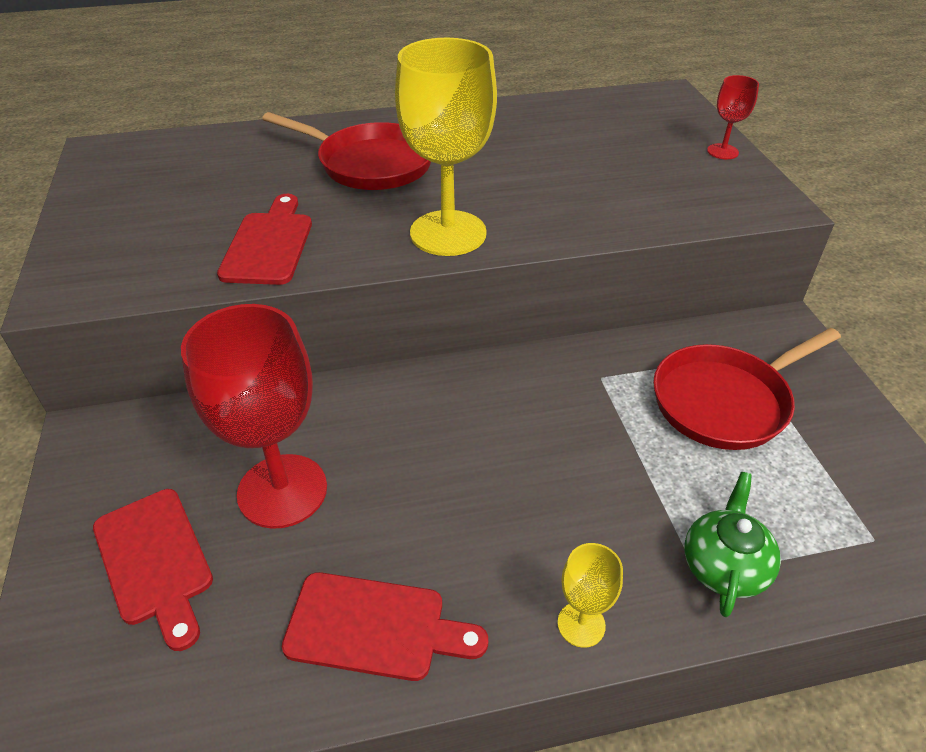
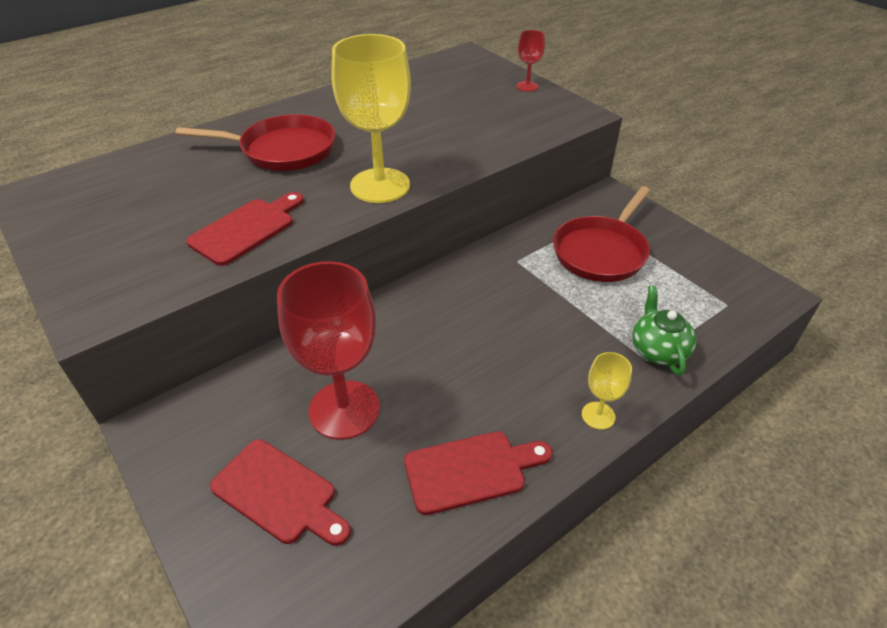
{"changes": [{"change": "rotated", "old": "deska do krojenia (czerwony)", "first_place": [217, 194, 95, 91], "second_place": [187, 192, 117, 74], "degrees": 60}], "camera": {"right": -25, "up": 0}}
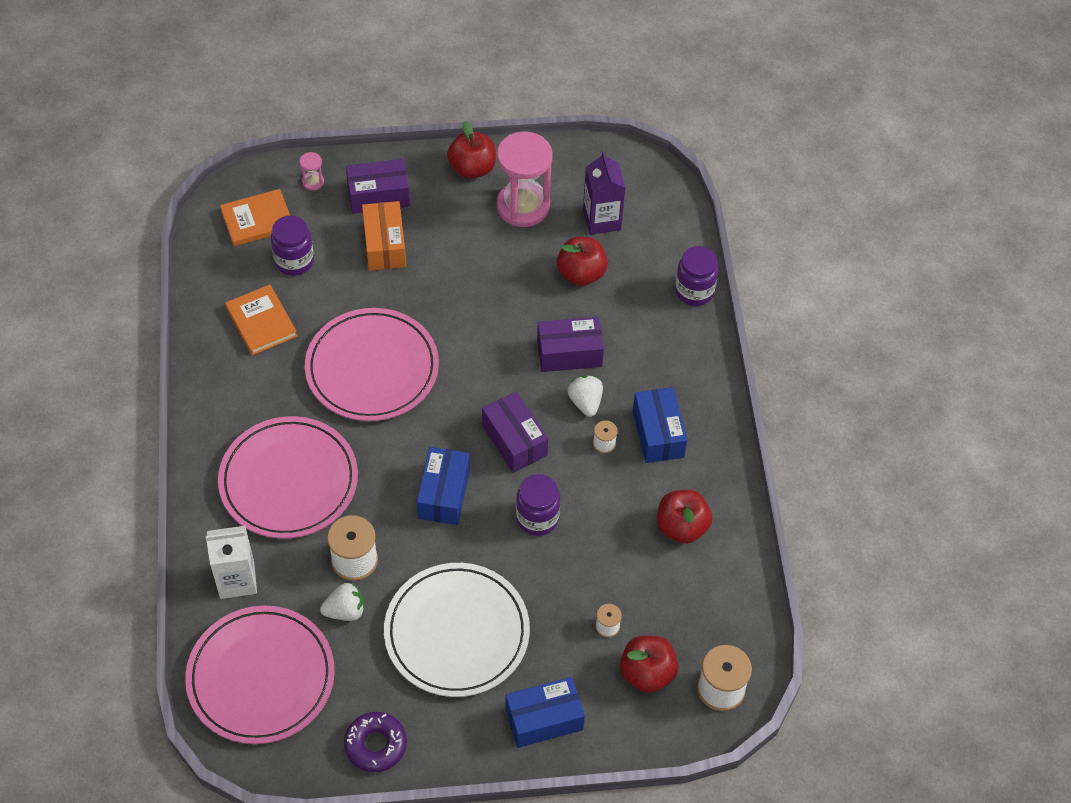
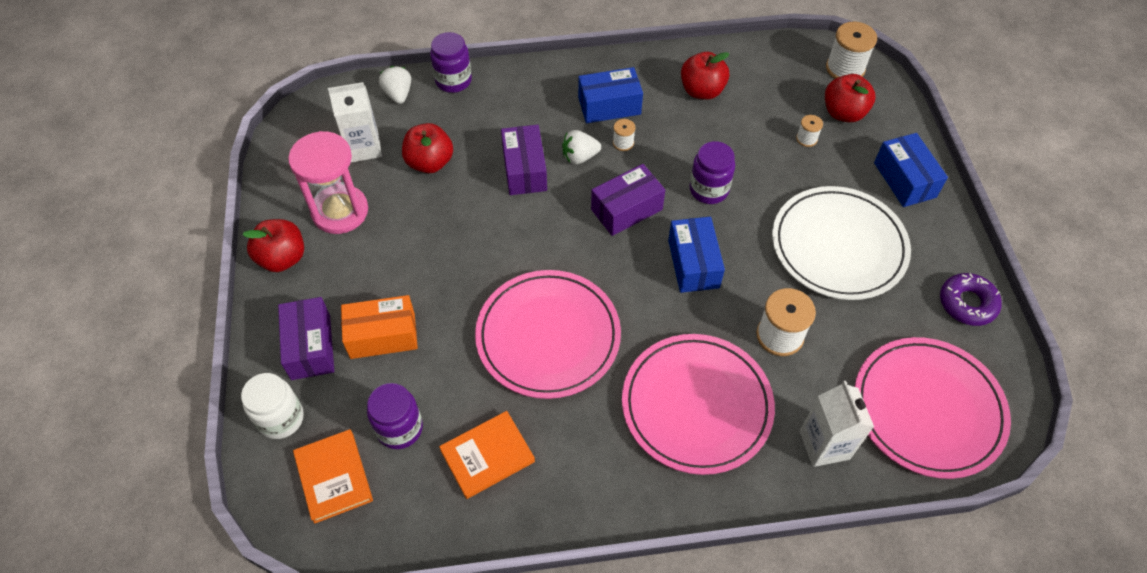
{"changes": [{"change": "shifted", "old": "truskawka (biały)", "first_place": [320, 582, 44, 39], "second_place": [379, 66, 32, 38]}, {"change": "swapped", "old": "klepsydra (różowy)", "new": "słoik (biały)", "first_place": [299, 152, 25, 39], "second_place": [241, 373, 63, 66]}, {"change": "repainted", "old": "karton mleka (fioletowy)", "new": "karton mleka (biały)", "first_place": [583, 152, 43, 83], "second_place": [328, 82, 54, 80]}, {"change": "rotated", "old": "pudełko (niebieski)", "first_place": [417, 447, 53, 78], "second_place": [668, 217, 57, 76], "degrees": 75}], "camera": {"right": -90, "up": 0}}
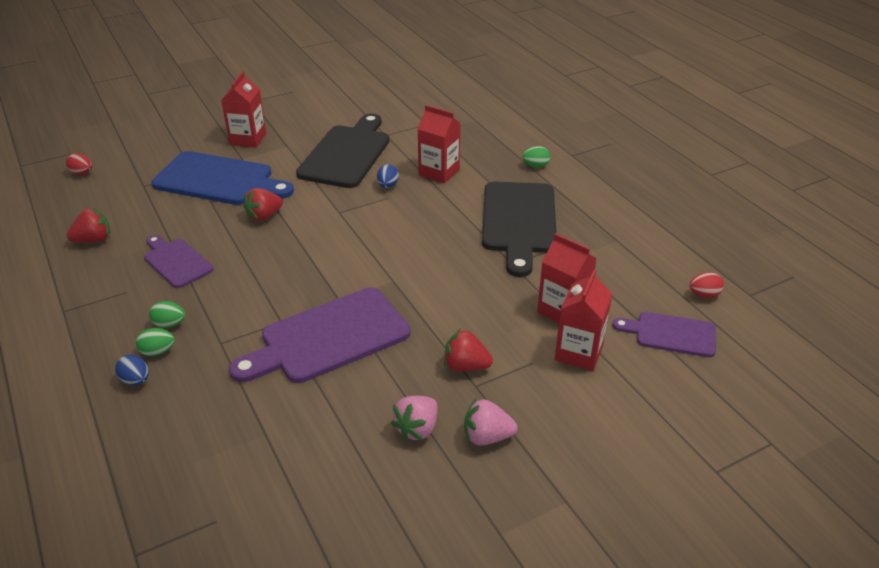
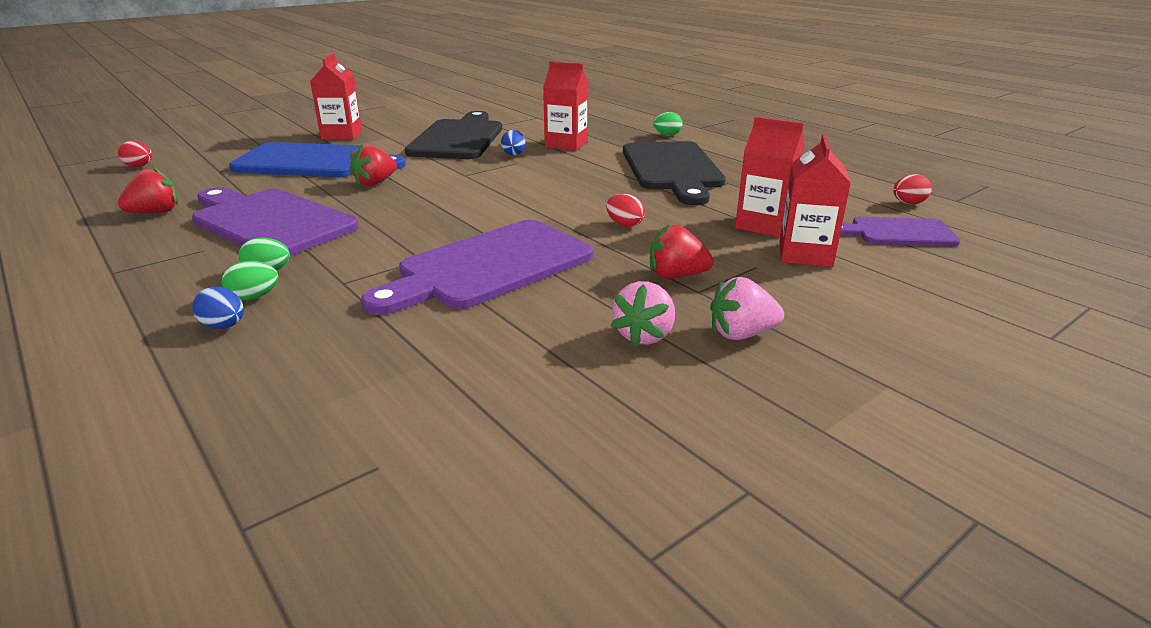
{"changes": [{"change": "new", "new": "jajko (czerwony)", "second_place": [606, 194, 39, 33]}, {"change": "scaled", "old": "deska do krojenia (fioletowy)", "first_place": [144, 235, 70, 53], "second_place": [192, 187, 167, 69], "factor": 1.75}], "camera": {"right": -10, "up": -10}}
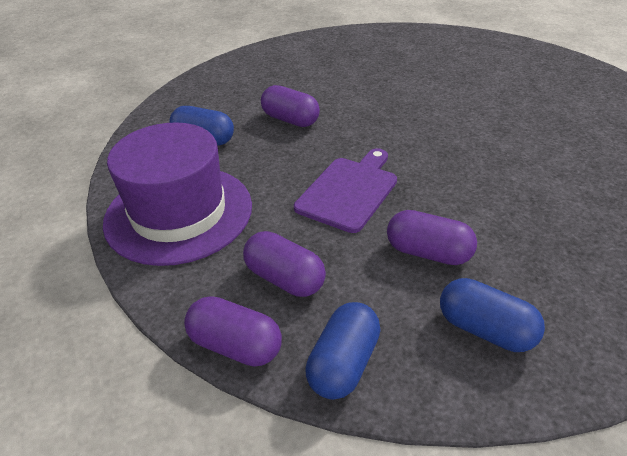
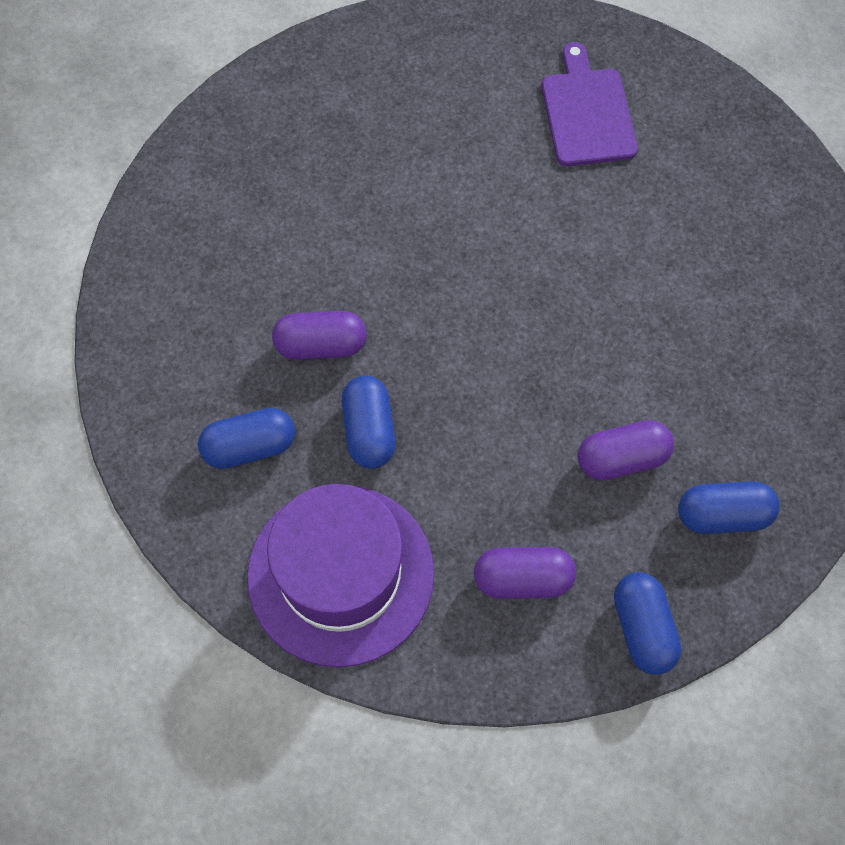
{"changes": [{"change": "gone", "old": "kapsułka (fioletowy)", "first_place": [184, 296, 98, 71]}, {"change": "new", "new": "kapsułka (niebieski)", "second_place": [341, 376, 55, 93]}, {"change": "shifted", "old": "deska do krojenia (fioletowy)", "first_place": [294, 148, 103, 85], "second_place": [541, 42, 97, 124]}], "camera": {"right": -40, "up": 25}}
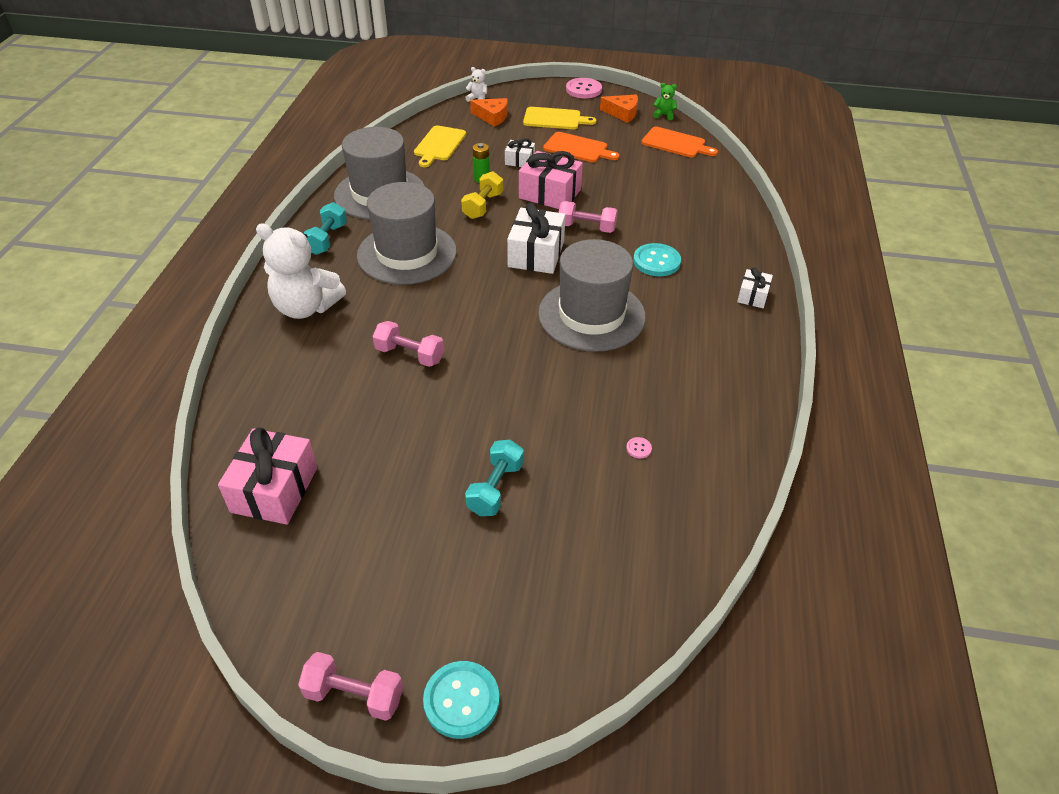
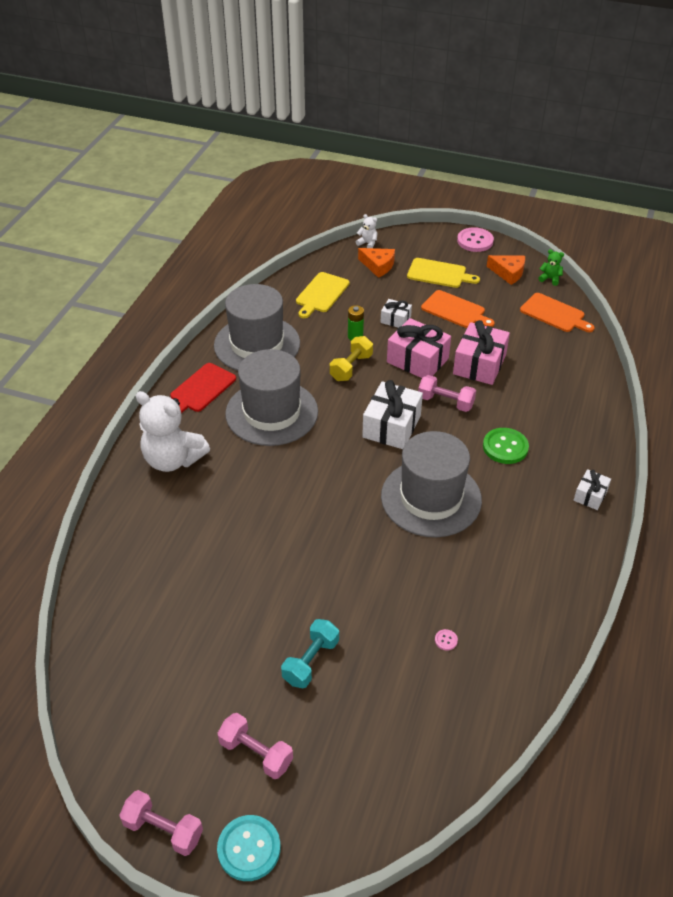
{"changes": [{"change": "shifted", "old": "prezent (różowy)", "first_place": [218, 427, 99, 98], "second_place": [453, 320, 57, 65]}, {"change": "shifted", "old": "hantel (różowy)", "first_place": [372, 321, 72, 46], "second_place": [217, 713, 76, 66]}, {"change": "swapped", "old": "hantel (turkusowy)", "new": "deska do krojenia (czerwony)", "first_place": [304, 202, 43, 53], "second_place": [170, 363, 66, 50]}, {"change": "repainted", "old": "guzik (turkusowy)", "new": "guzik (zielony)", "first_place": [633, 243, 48, 33], "second_place": [483, 428, 46, 36]}], "camera": {"right": 10, "up": 0}}
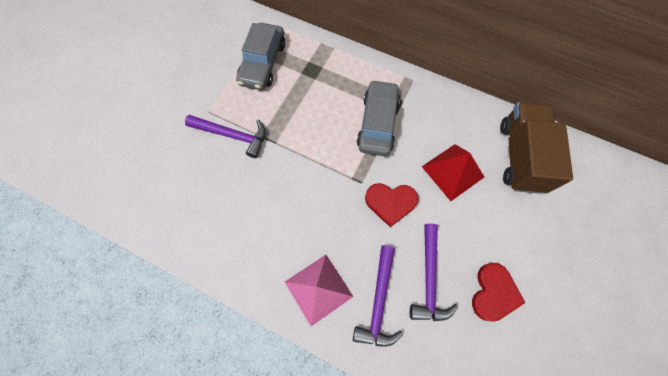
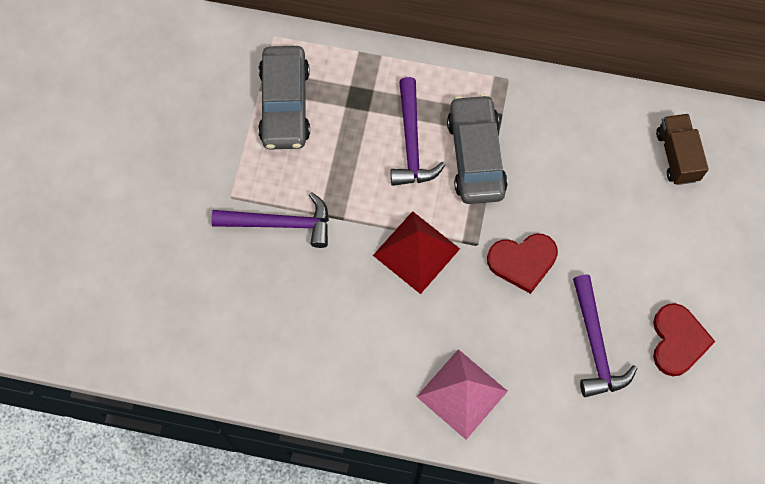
{"changes": [{"change": "shifted", "old": "młotek (fioletowy)", "first_place": [353, 245, 50, 102], "second_place": [391, 77, 54, 109]}, {"change": "shifted", "old": "piramida (czerwony)", "first_place": [422, 144, 62, 57], "second_place": [373, 211, 87, 83]}, {"change": "scaled", "old": "ciężarówka (brązowy)", "first_place": [500, 102, 73, 92], "second_place": [656, 114, 52, 71], "factor": 0.59}], "camera": {"right": -15, "up": 0}}
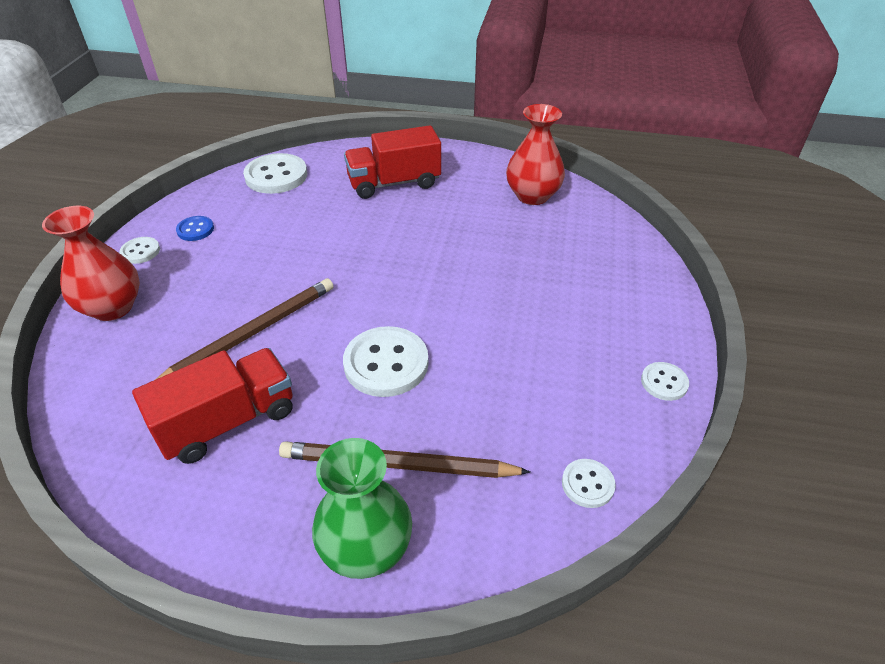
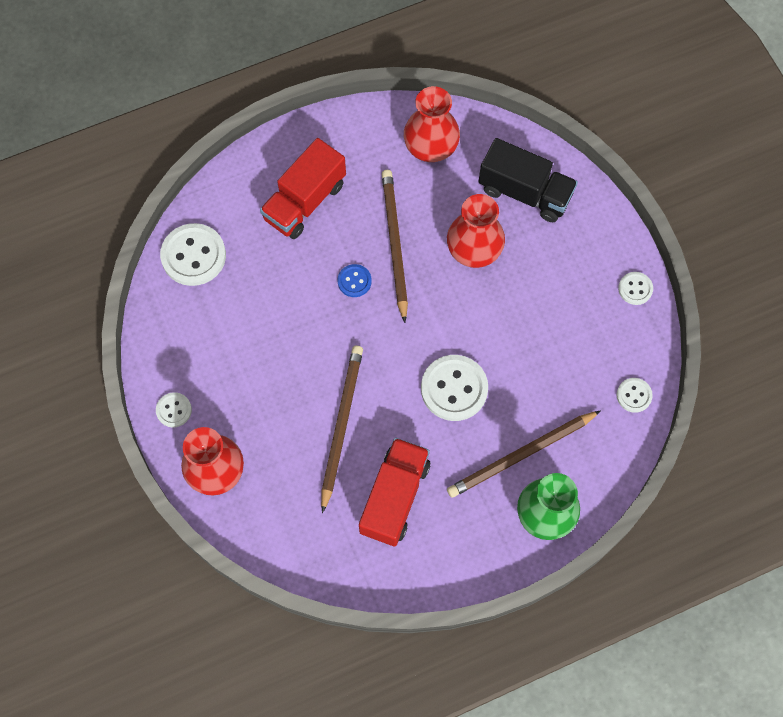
{"changes": [{"change": "new", "new": "ołówek (brązowy)", "second_place": [382, 170, 26, 153]}, {"change": "new", "new": "wazon (czerwony)", "second_place": [447, 194, 58, 74]}, {"change": "new", "new": "ciężarówka (czarny)", "second_place": [479, 138, 99, 84]}, {"change": "shifted", "old": "guzik (niebieski)", "first_place": [176, 216, 38, 25], "second_place": [338, 264, 34, 33]}], "camera": {"right": -35, "up": 25}}
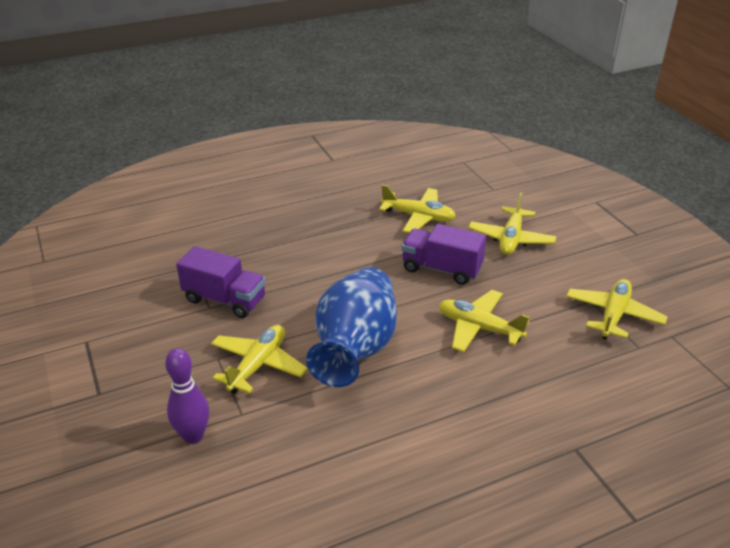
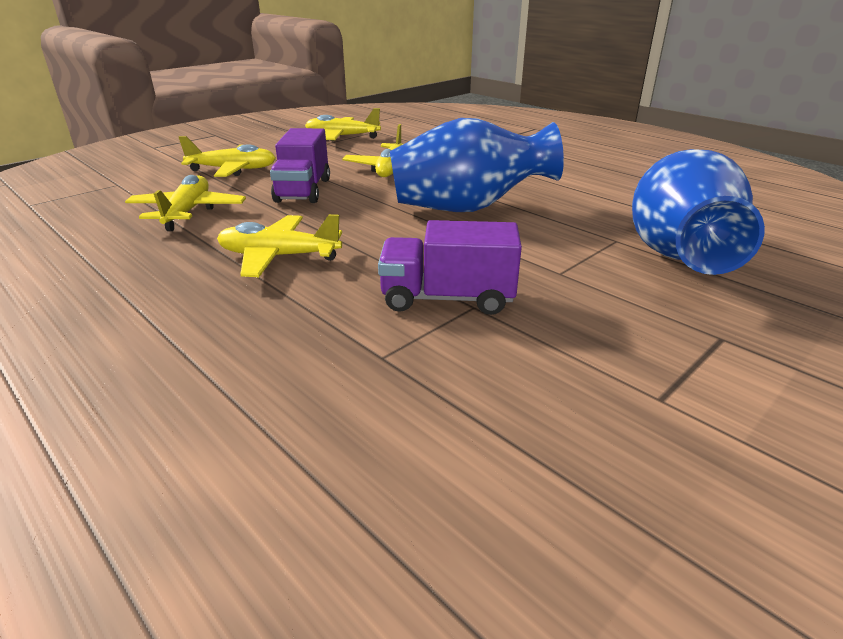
{"changes": [{"change": "shifted", "old": "samolot (żółty)", "first_place": [211, 325, 97, 69], "second_place": [217, 214, 125, 63]}, {"change": "swapped", "old": "kręgiel (fioletowy)", "new": "wazon (niebieski)", "first_place": [165, 348, 44, 96], "second_place": [632, 149, 133, 126]}, {"change": "rotated", "old": "ciężarówka (fioletowy)", "first_place": [176, 246, 90, 72], "second_place": [378, 220, 144, 95], "degrees": -90}], "camera": {"right": -110, "up": -5}}
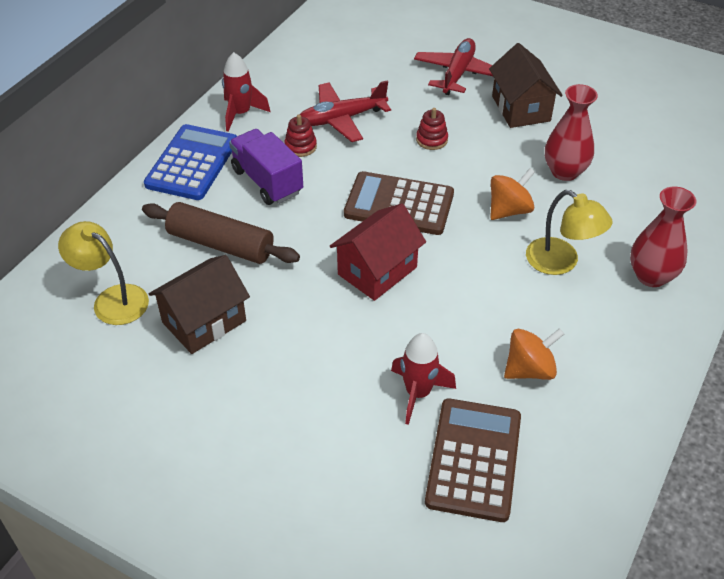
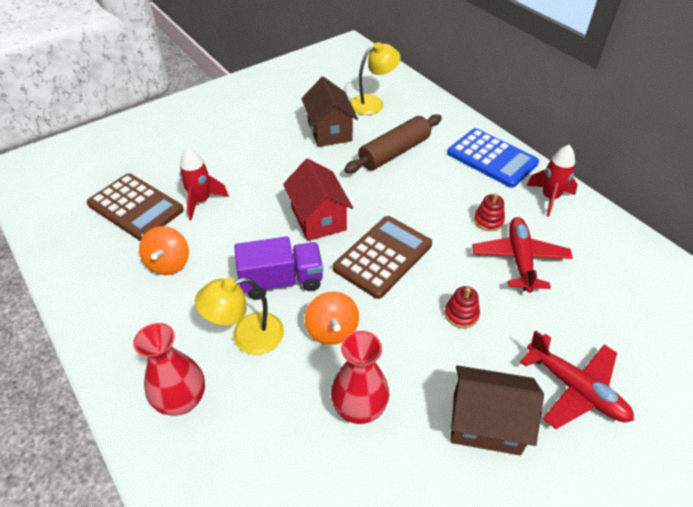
{"changes": [{"change": "shifted", "old": "ciężarówka (fioletowy)", "first_place": [229, 129, 74, 76], "second_place": [234, 237, 89, 63]}], "camera": {"right": 115, "up": 0}}
